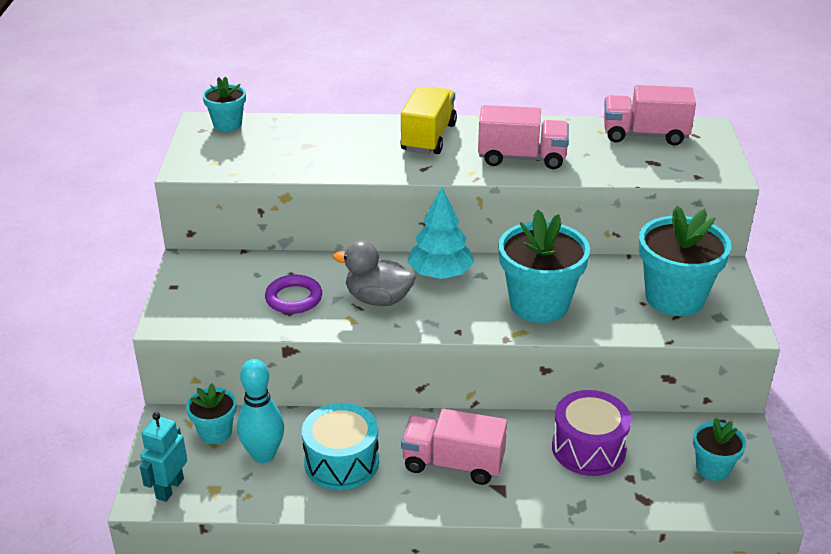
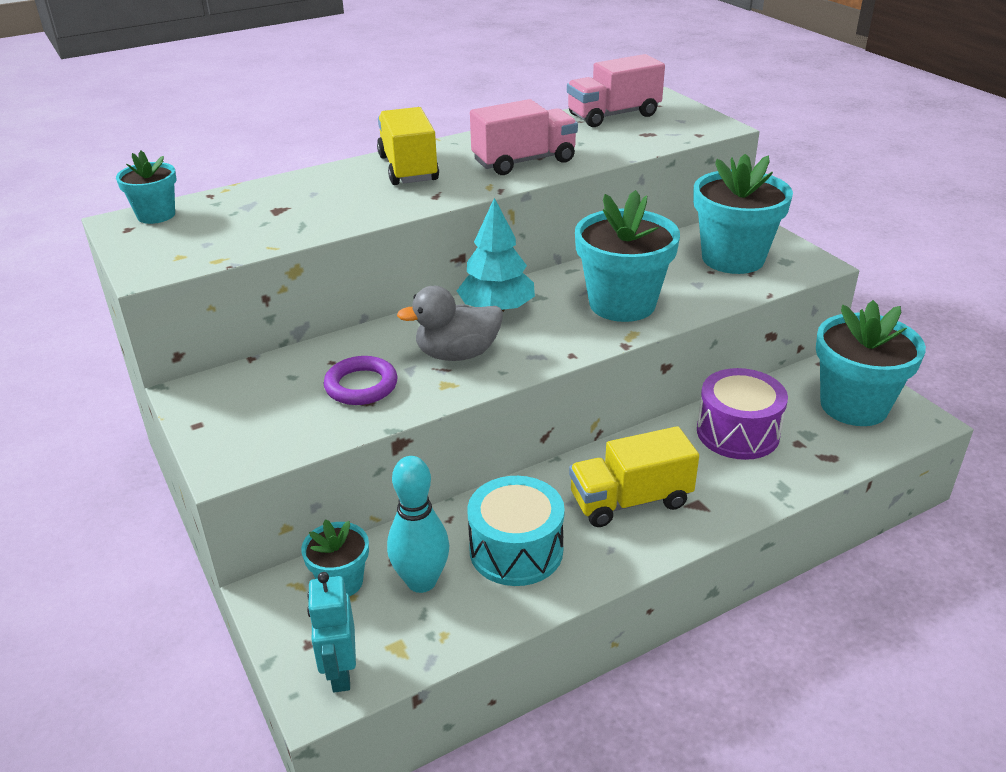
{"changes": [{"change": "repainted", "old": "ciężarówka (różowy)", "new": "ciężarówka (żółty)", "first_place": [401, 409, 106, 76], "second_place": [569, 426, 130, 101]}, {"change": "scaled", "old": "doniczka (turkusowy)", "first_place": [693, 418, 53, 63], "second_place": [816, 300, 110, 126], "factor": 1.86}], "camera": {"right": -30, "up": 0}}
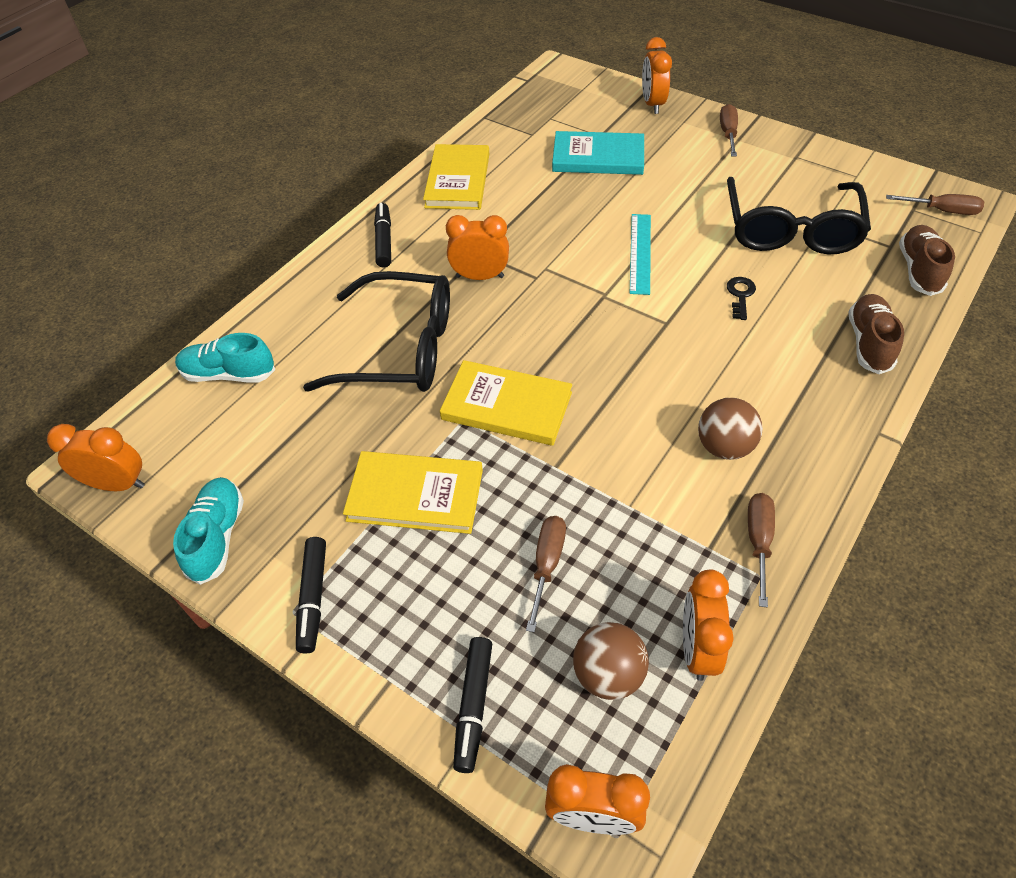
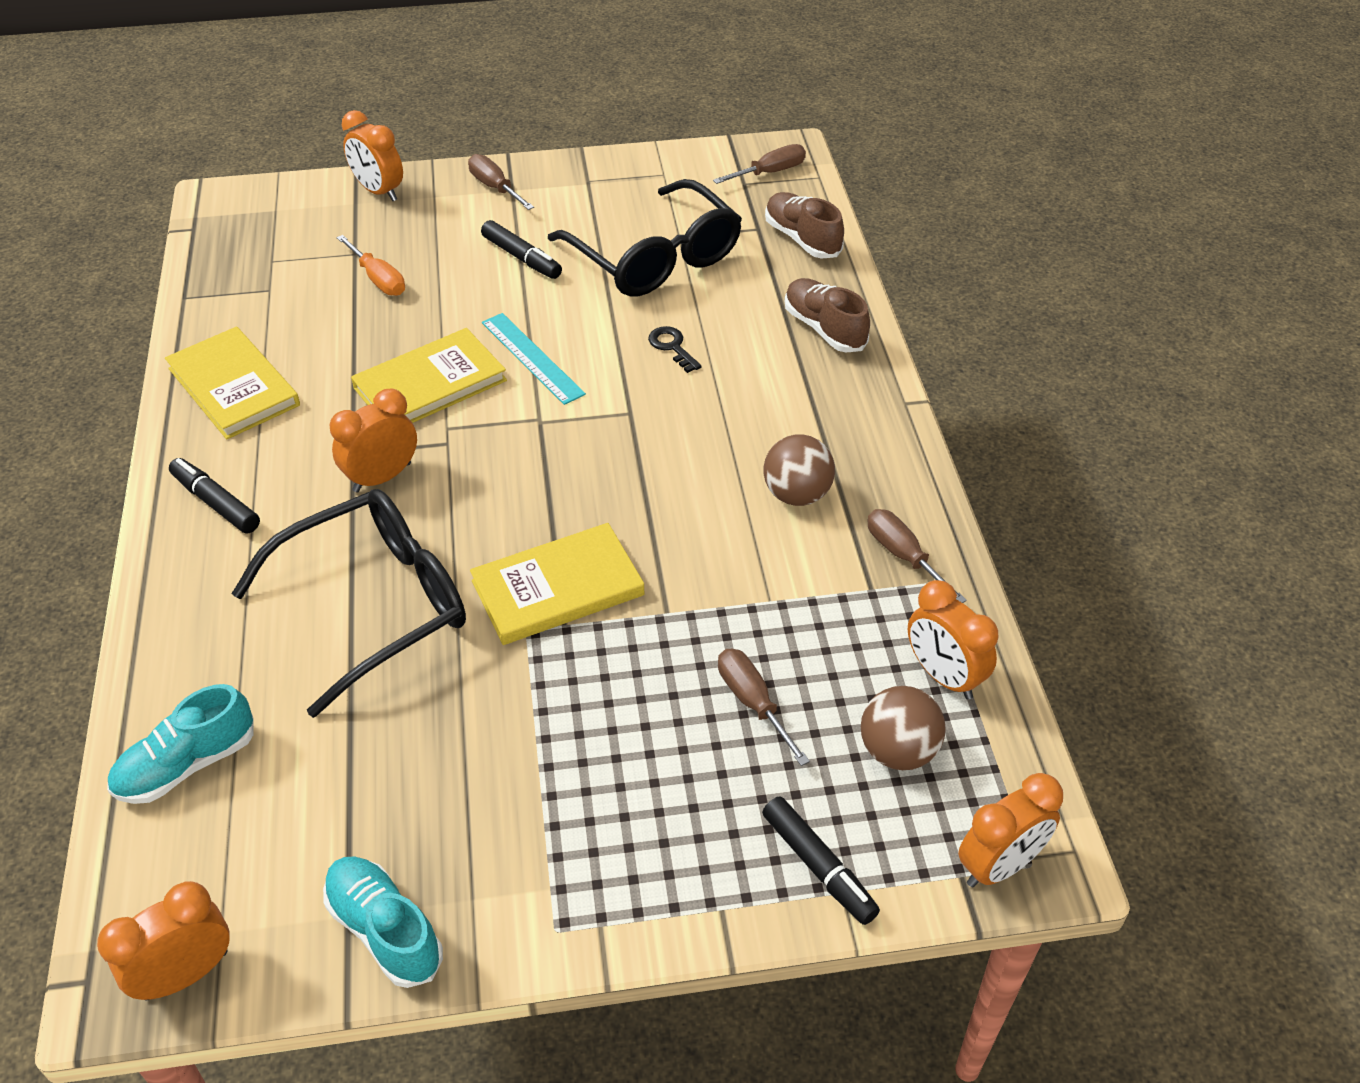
{"changes": [{"change": "shifted", "old": "flamaster (czarny)", "first_place": [296, 537, 30, 116], "second_place": [481, 220, 81, 59]}, {"change": "shifted", "old": "książka (żółty)", "first_place": [343, 451, 140, 83], "second_place": [351, 328, 156, 95]}, {"change": "swapped", "old": "książka (turkusowy)", "new": "śrubokręt (pomarańczowy)", "first_place": [552, 131, 92, 44], "second_place": [337, 235, 68, 61]}], "camera": {"right": -45, "up": -5}}
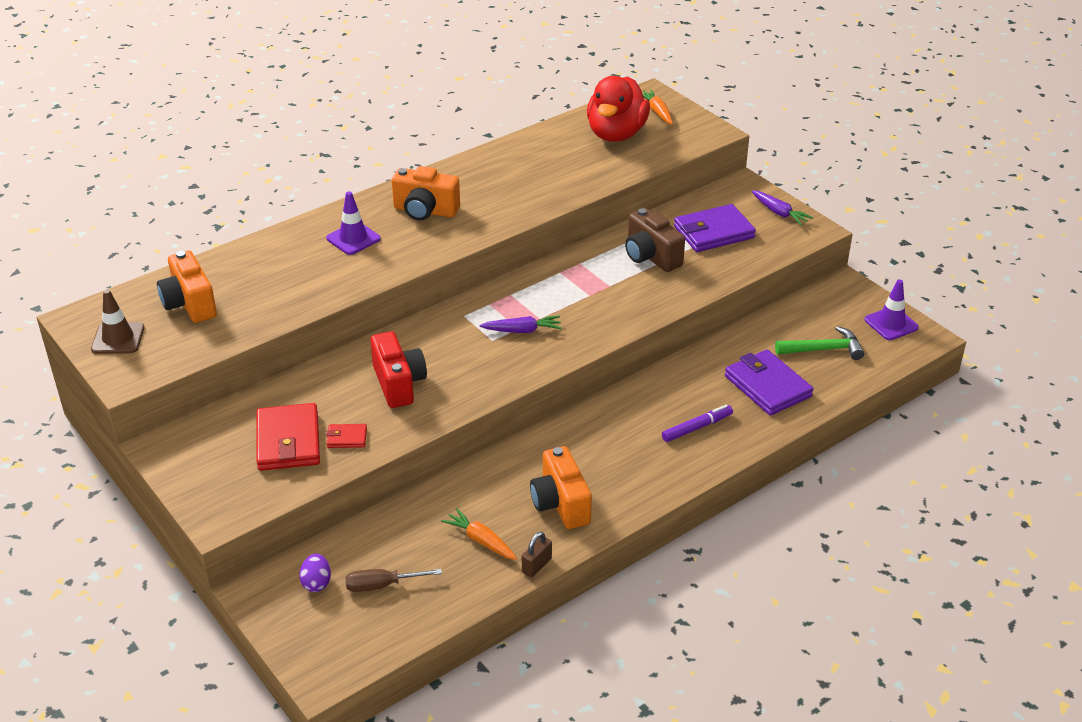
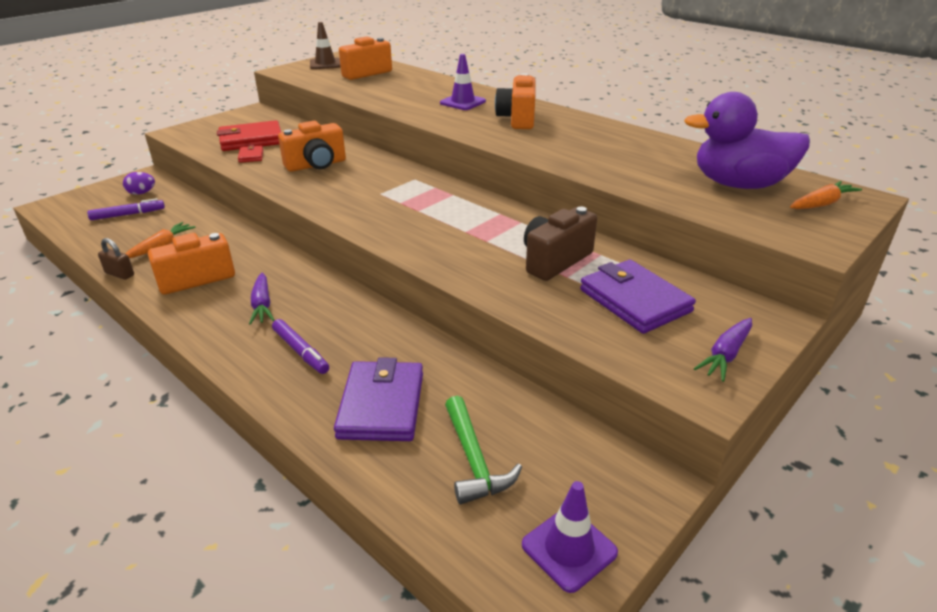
{"changes": [{"change": "shifted", "old": "marchewka (fioletowy)", "first_place": [479, 316, 83, 17], "second_place": [249, 273, 25, 52]}, {"change": "swapped", "old": "śrubokręt (brązowy)", "new": "flamaster (fioletowy)", "first_place": [345, 569, 97, 23], "second_place": [87, 198, 78, 22]}, {"change": "repainted", "old": "aparat fotograficzny (czerwony)", "new": "aparat fotograficzny (pomarańczowy)", "first_place": [370, 331, 57, 77], "second_place": [278, 121, 68, 51]}, {"change": "repainted", "old": "kaczka (czerwony)", "new": "kaczka (fioletowy)", "first_place": [587, 76, 63, 66], "second_place": [684, 92, 126, 97]}, {"change": "rotated", "old": "portfel (fioletowy)", "first_place": [725, 349, 88, 67], "second_place": [334, 357, 89, 84], "degrees": -45}], "camera": {"right": 80, "up": -5}}
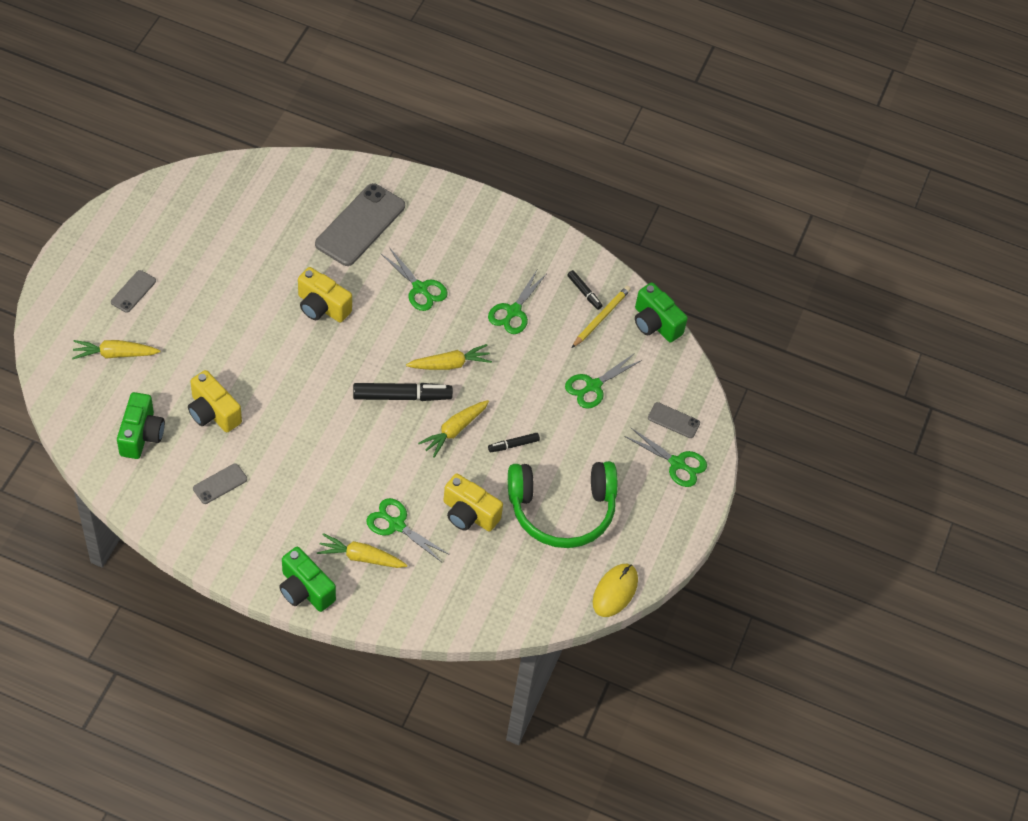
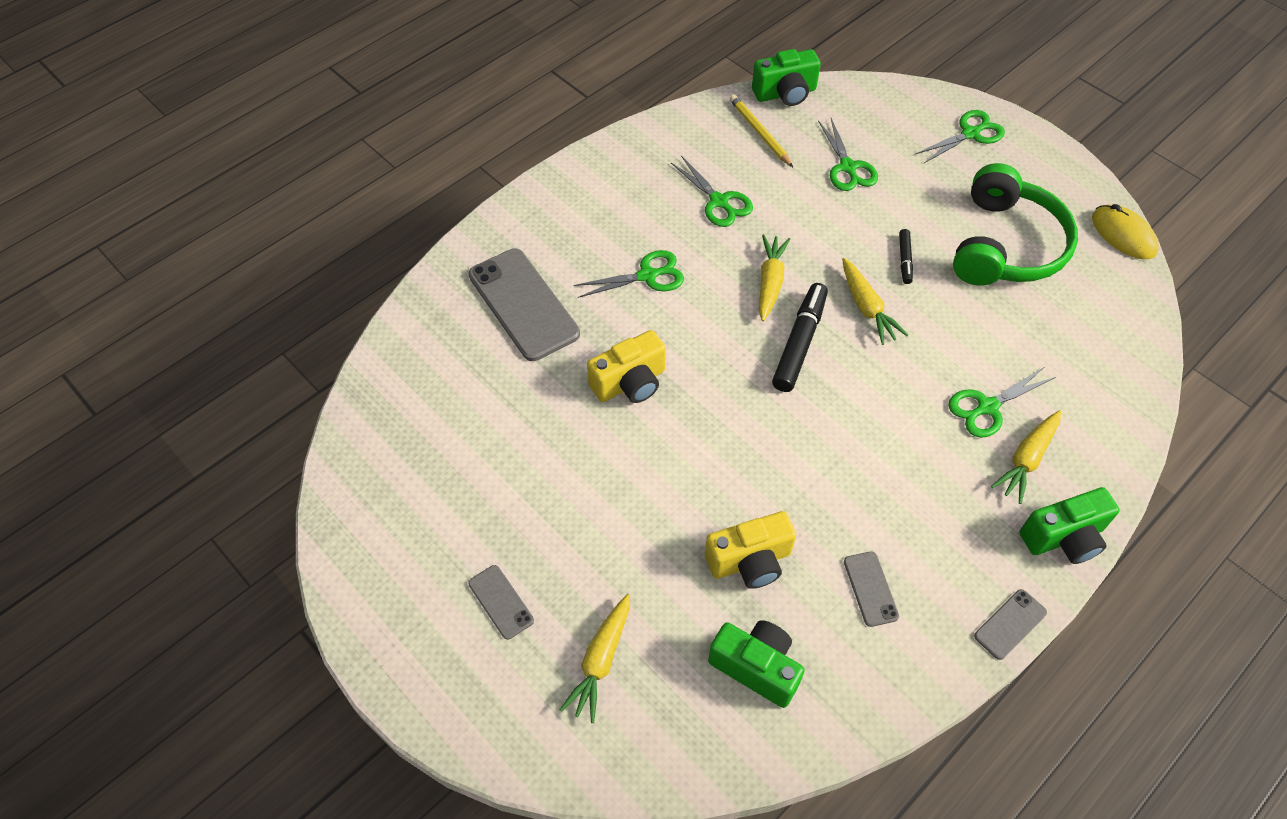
{"changes": [{"change": "gone", "old": "aparat fotograficzny (żółty)", "first_place": [444, 473, 59, 58]}, {"change": "gone", "old": "flamaster (czarny)", "first_place": [567, 270, 36, 40]}, {"change": "shifted", "old": "telefon (szary)", "first_place": [648, 402, 52, 36], "second_place": [974, 589, 73, 71]}], "camera": {"right": -60, "up": 0}}
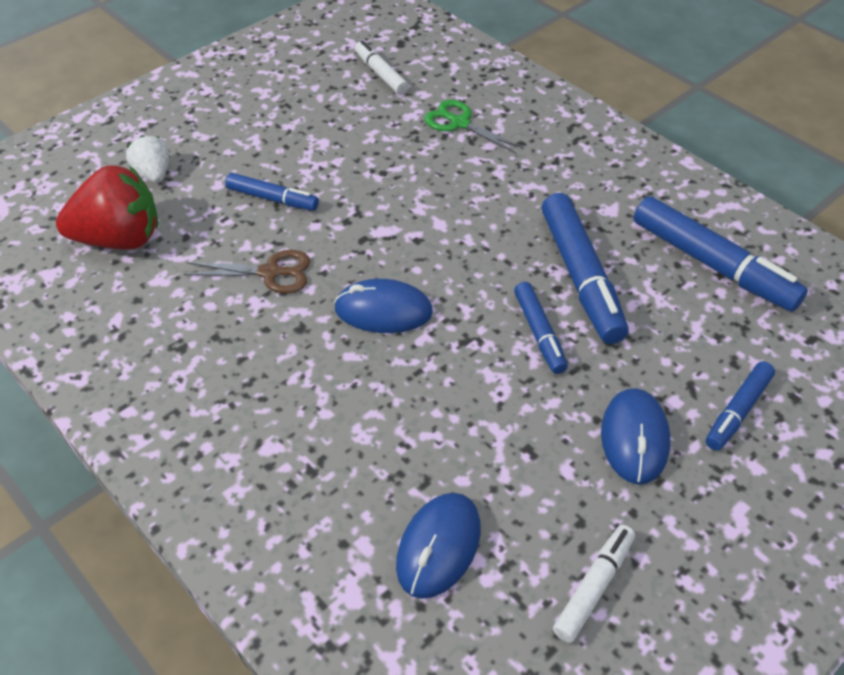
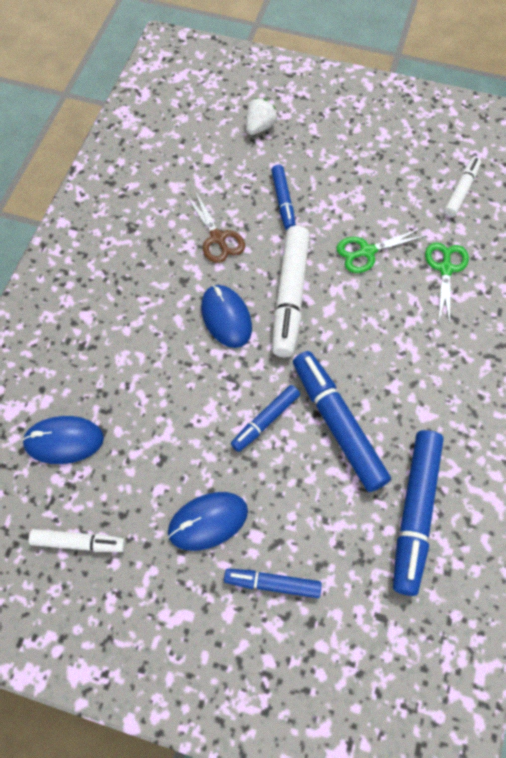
{"changes": [{"change": "gone", "old": "truskawka (czerwony)", "first_place": [56, 165, 102, 85]}, {"change": "new", "new": "flamaster (biały)", "second_place": [272, 226, 38, 131]}, {"change": "new", "new": "nożyczki (zielony)", "second_place": [337, 228, 89, 45]}, {"change": "rotated", "old": "flamaster (niebieski)", "first_place": [542, 193, 87, 151], "second_place": [293, 351, 98, 141], "degrees": 105}], "camera": {"right": 60, "up": 15}}
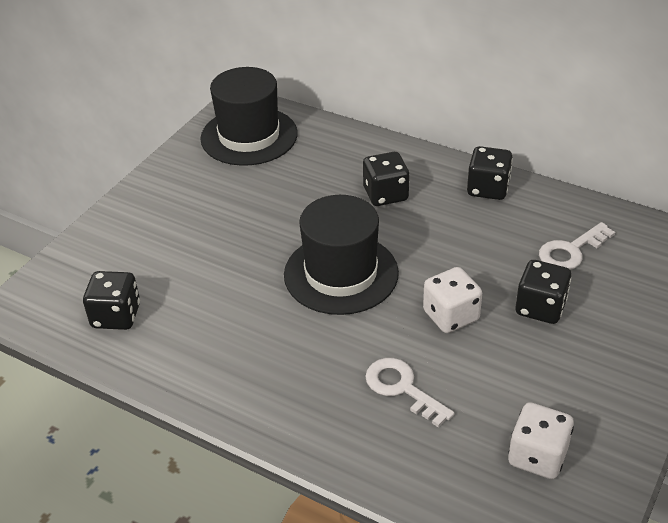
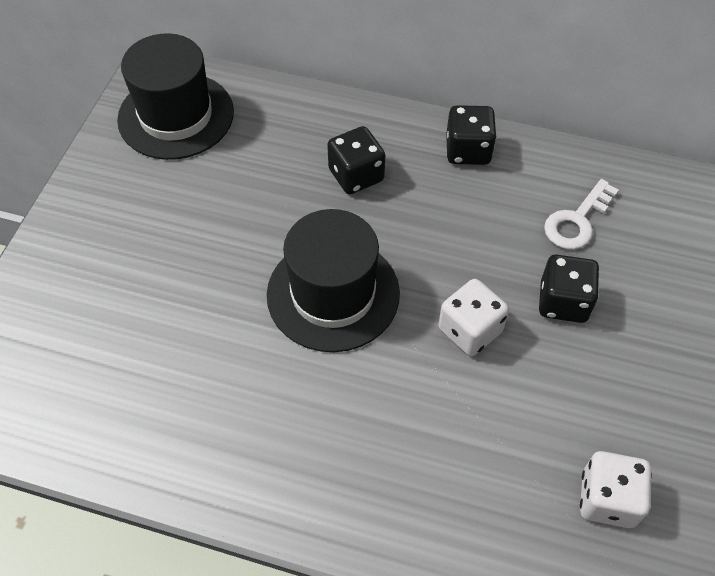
{"changes": [{"change": "gone", "old": "kostka do gry (czarny)", "first_place": [83, 271, 57, 59]}, {"change": "gone", "old": "klucz (biały)", "first_place": [365, 358, 90, 70]}], "camera": {"right": -15, "up": 15}}
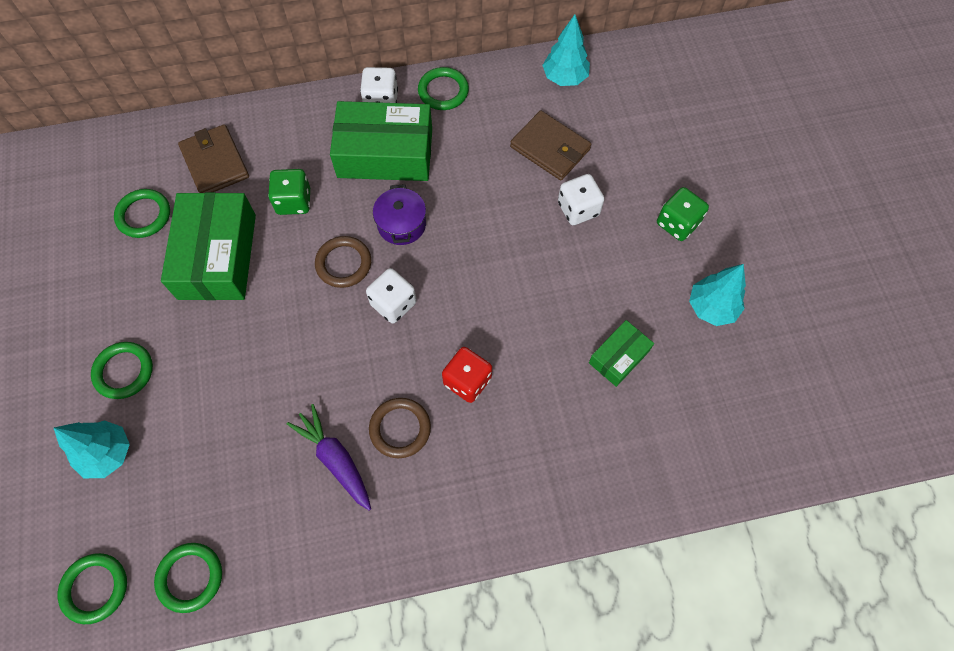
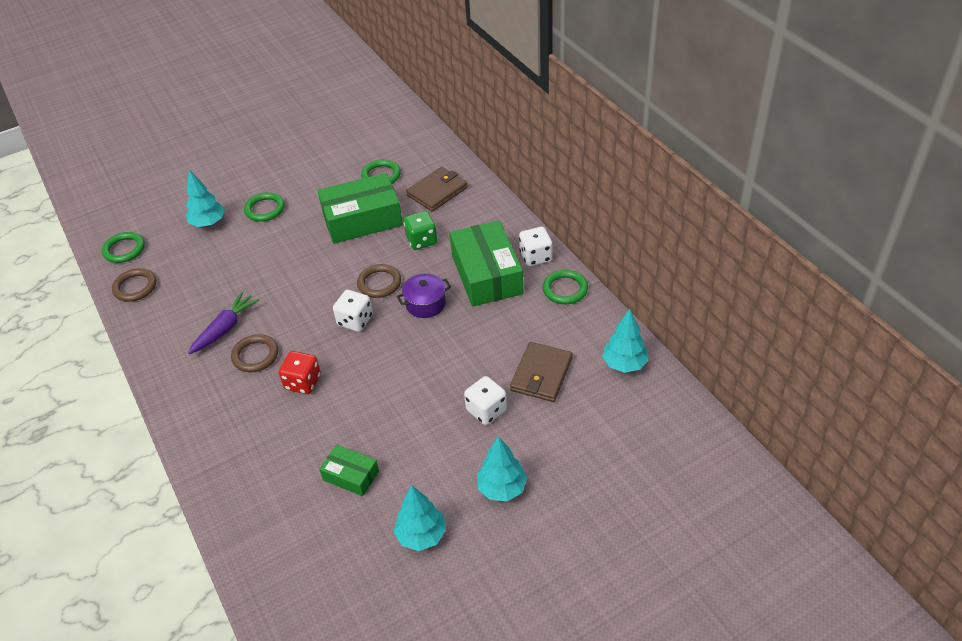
{"changes": [{"change": "swapped", "old": "kostka do gry (zielony)", "new": "drzewko (turkusowy)", "first_place": [657, 187, 52, 54], "second_place": [477, 436, 50, 65]}, {"change": "repainted", "old": "pierścień (zielony)", "new": "pierścień (brązowy)", "first_place": [154, 543, 68, 70], "second_place": [112, 268, 44, 34]}], "camera": {"right": 75, "up": -20}}
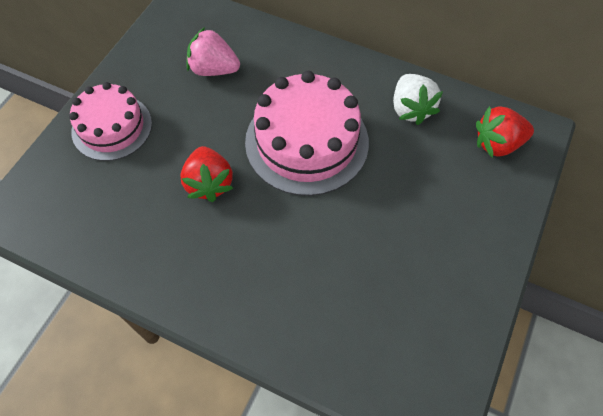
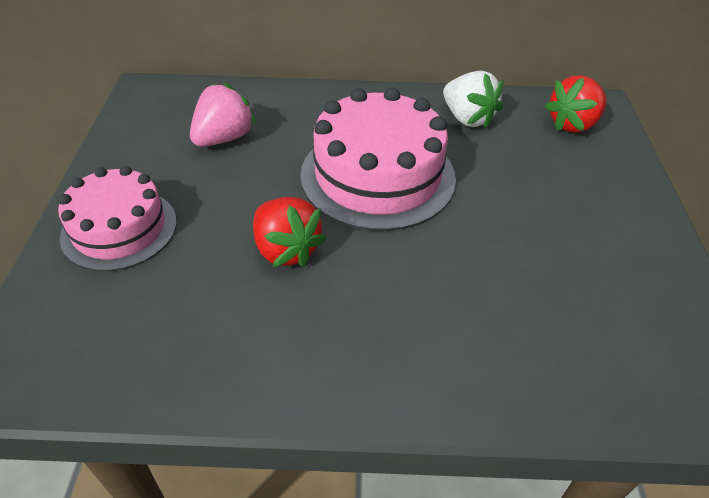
{"changes": [{"change": "rotated", "old": "truskawka (różowy)", "first_place": [187, 27, 53, 49], "second_place": [190, 82, 66, 65], "degrees": 135}], "camera": {"right": -25, "up": -15}}
